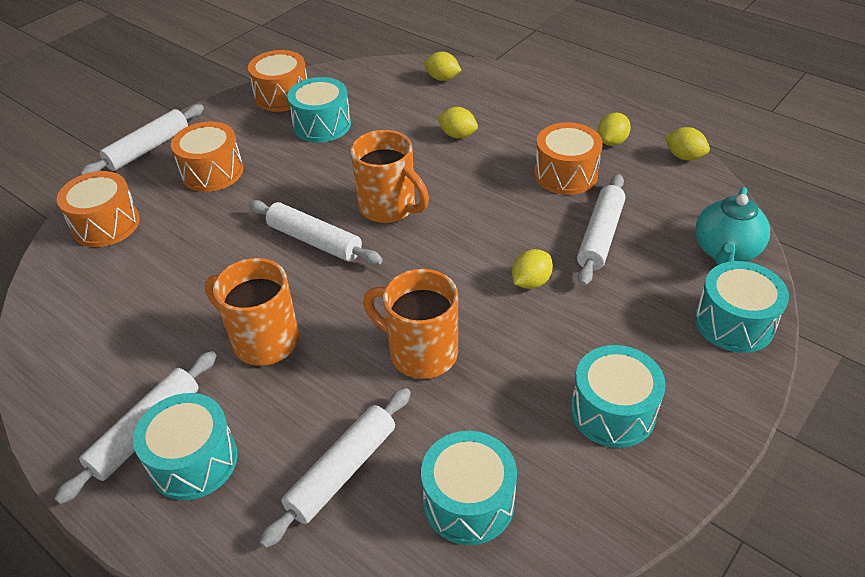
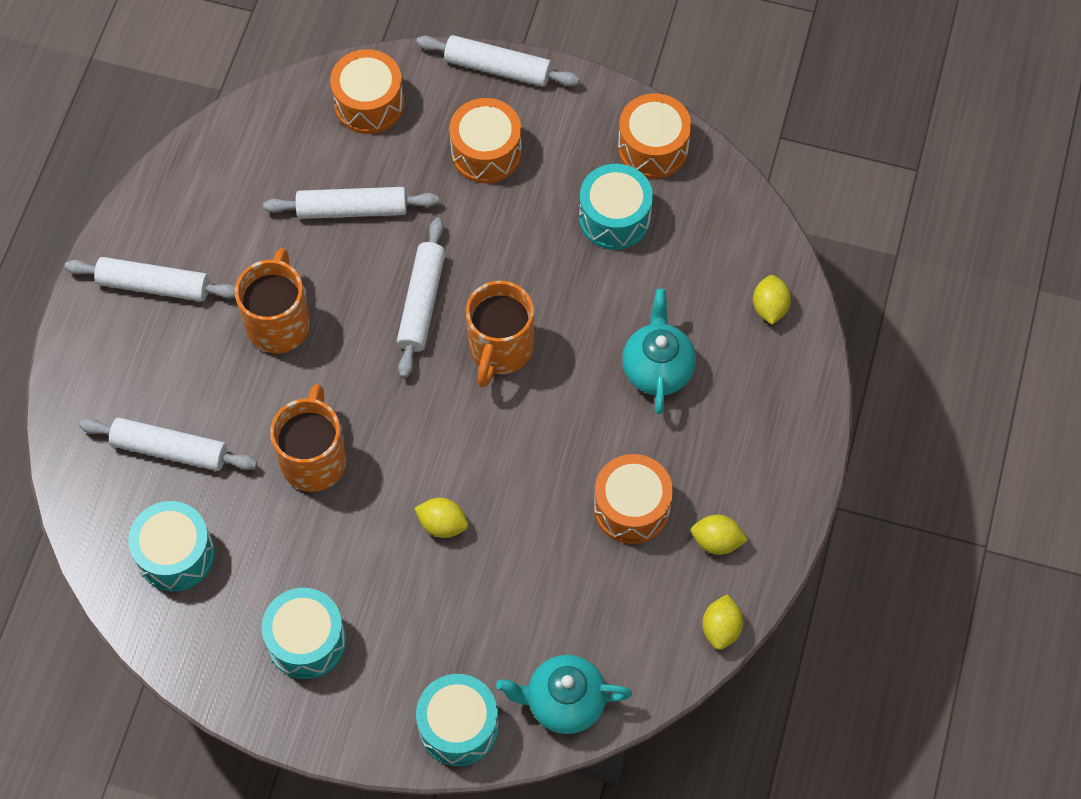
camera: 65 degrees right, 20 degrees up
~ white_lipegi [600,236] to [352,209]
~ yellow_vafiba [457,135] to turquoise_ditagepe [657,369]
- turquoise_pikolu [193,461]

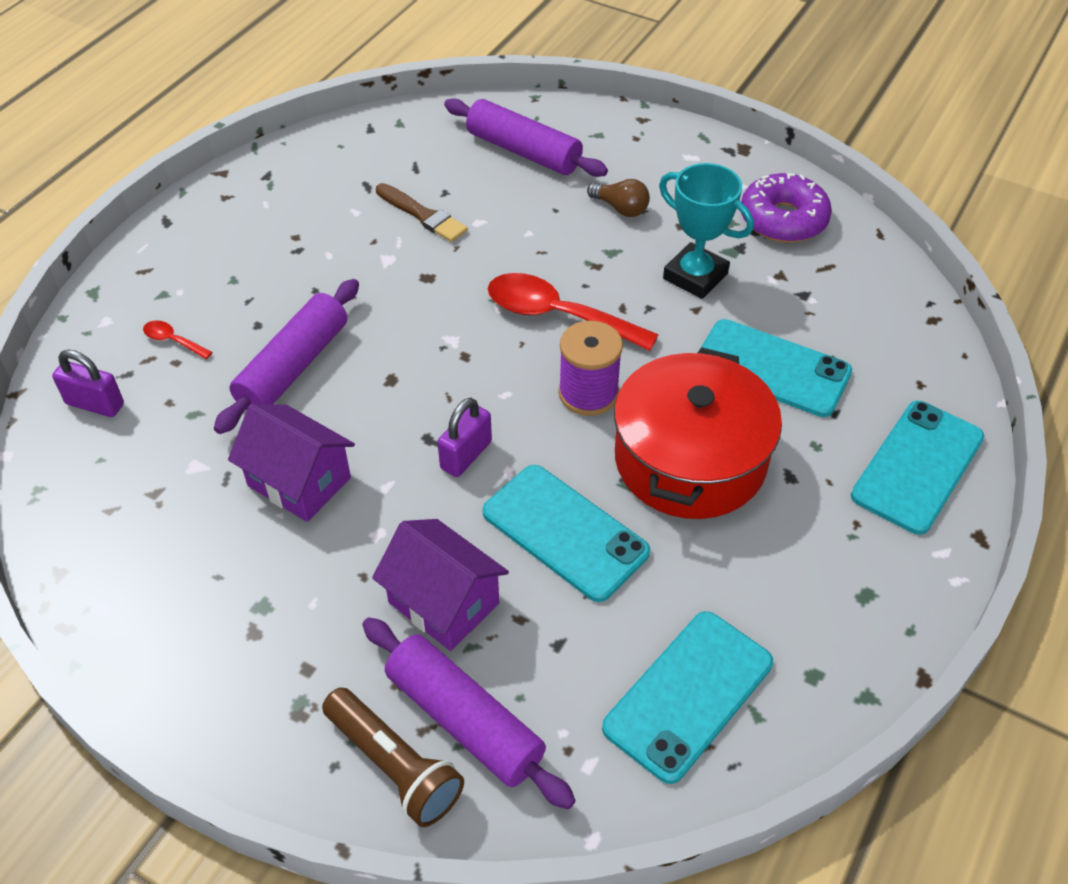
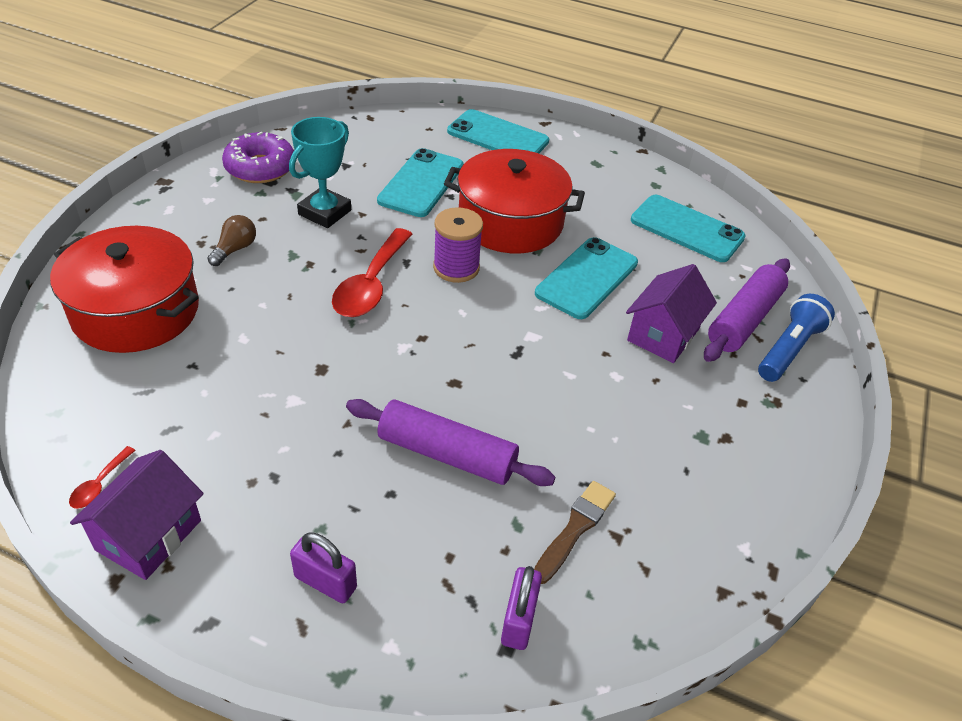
camera: 100 degrees left, 5 degrees down
~ purple_lipegi [523,151] to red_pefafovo [136,311]
~ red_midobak [173,341] to [99,484]
~ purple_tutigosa [299,482] to [149,535]
~ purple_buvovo [466,455] to [325,582]
~ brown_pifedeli [423,215] to [575,529]
~ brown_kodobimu [394,766] to blue_kodobimu [789,349]

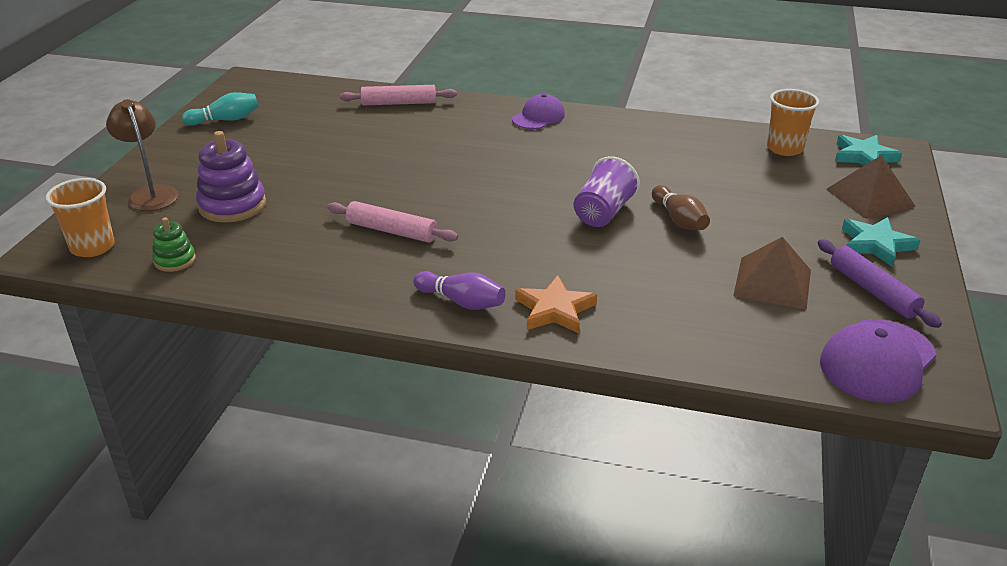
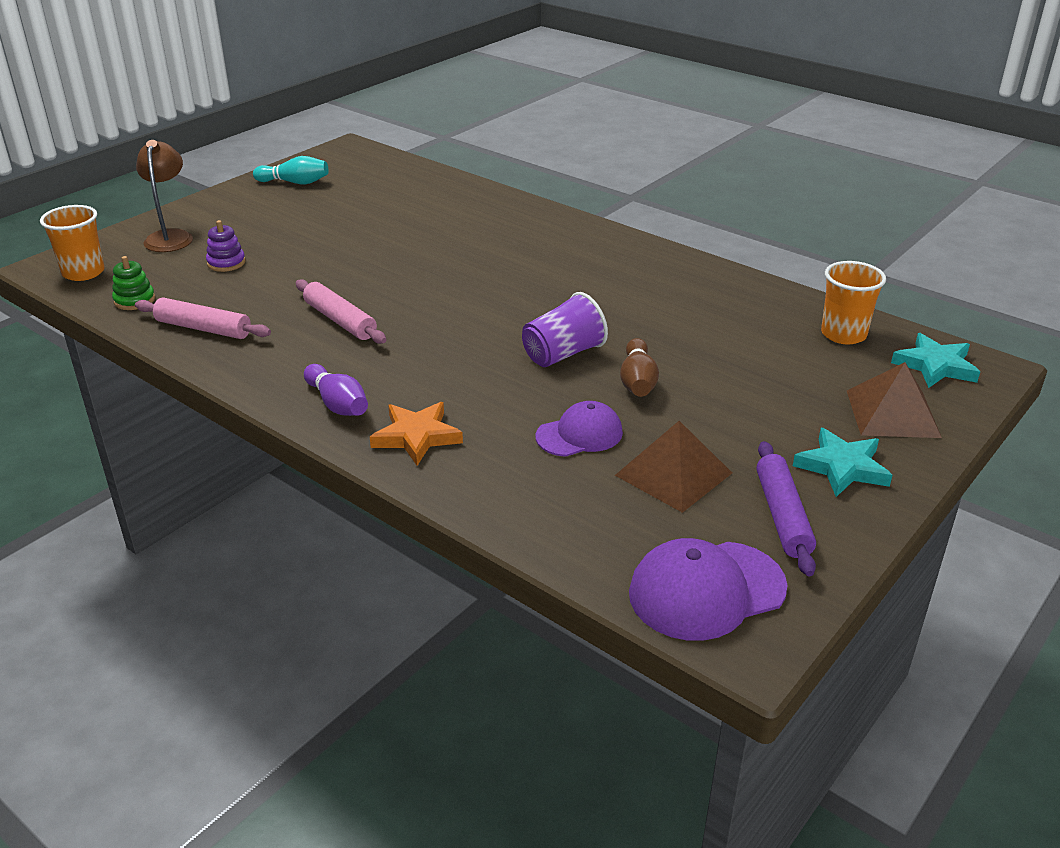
camera: 25 degrees right, 0 degrees up
~ pink_lipegi [399,103] to [203,328]
~ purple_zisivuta [232,205] = [226,263] x0.56
~ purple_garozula [538,117] to [579,434]

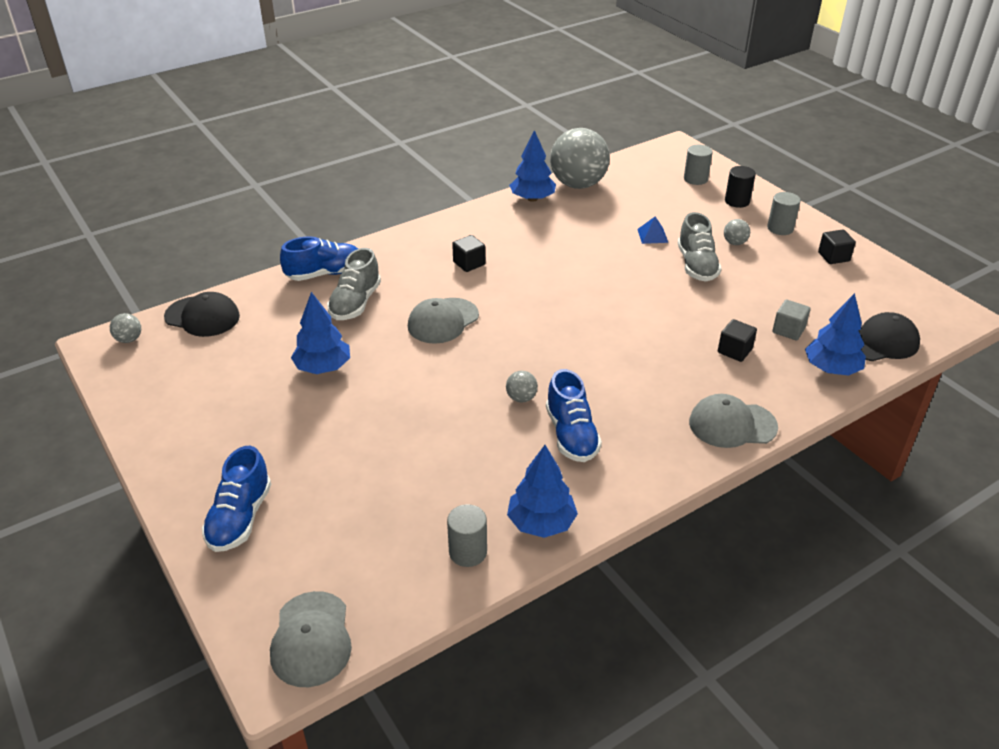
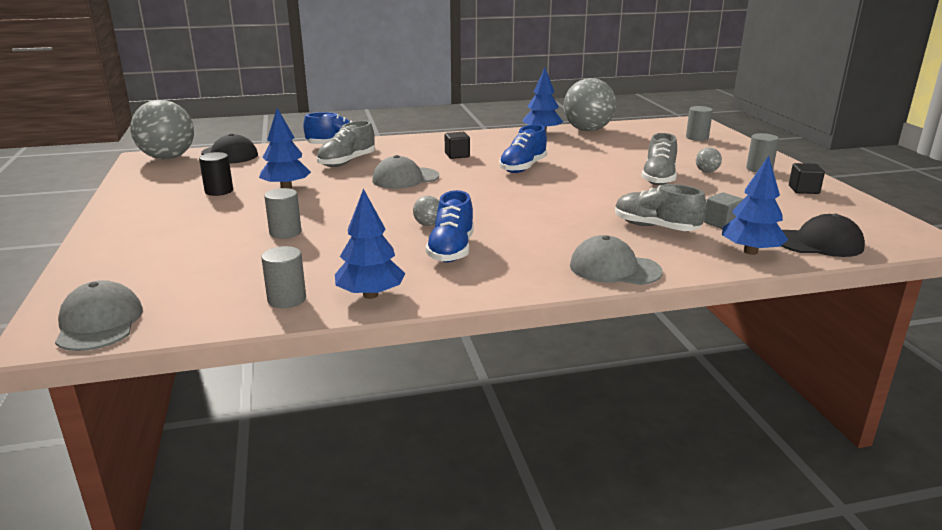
camera: 20 degrees right, 15 degrees down
~ grey_garozula [311,639] = [99,323] 150 degrees clockwise
~ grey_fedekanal [129,339] = [168,158] x2.46
~ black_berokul [737,201] to [219,191]
+ grey_berokul [285,232]
~ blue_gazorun [240,518] to [523,167]
~ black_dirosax [734,351] to grey_gazorun [655,227]
- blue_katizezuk [652,235]

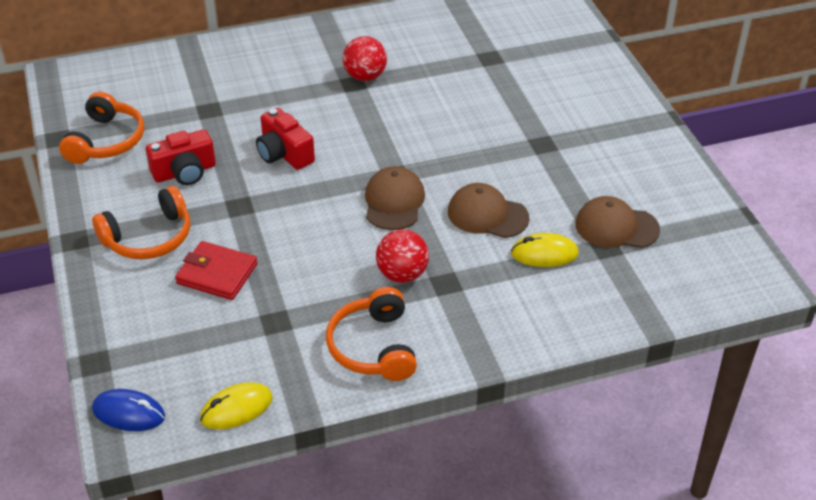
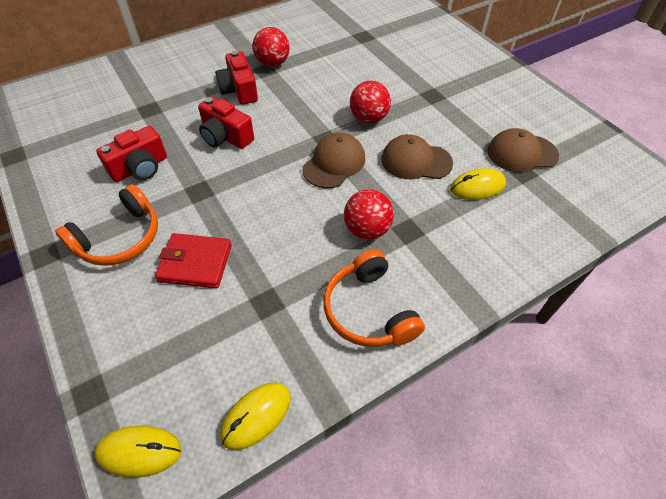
camera: 15 degrees left, 10 degrees up
~ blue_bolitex [129,413] to yellow_bolitex [139,451]
+ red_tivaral [239,90]
~ brown_garozula [394,202] = [334,163] 45 degrees clockwise
+ red_fedekanal [368,118]
- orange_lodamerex [106,141]

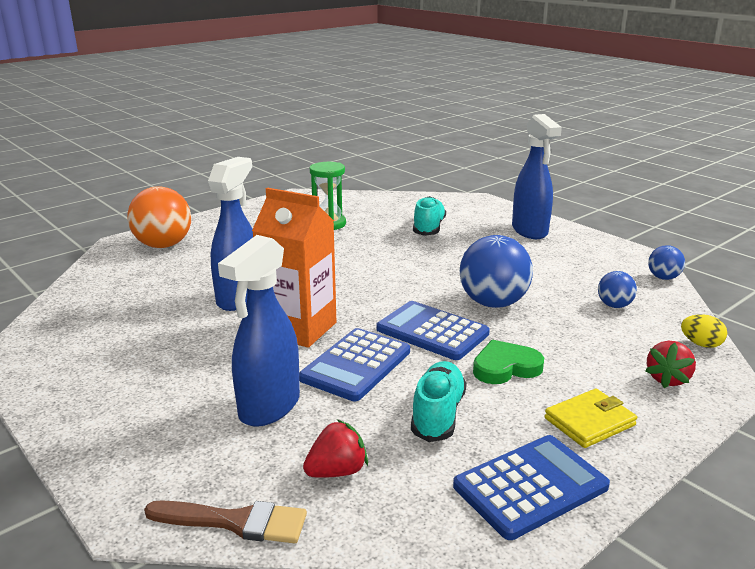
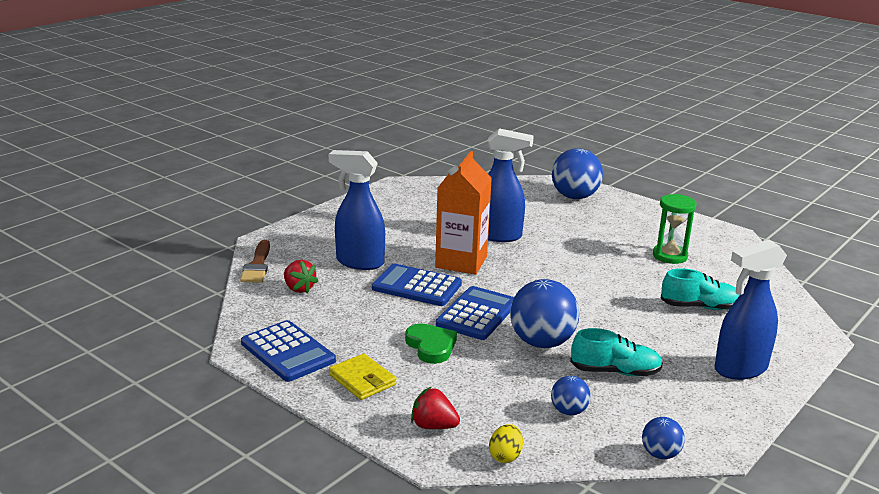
camera: 80 degrees right, 0 degrees up
~ orange_fedekanal [163,245] to blue_fedekanal [574,197]
~ turquoise_gazorun [438,414] to [615,372]

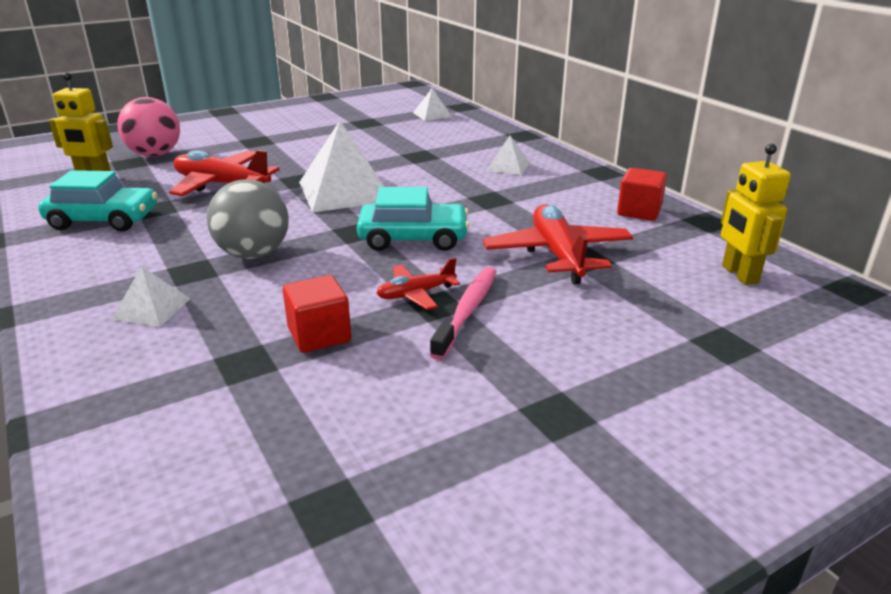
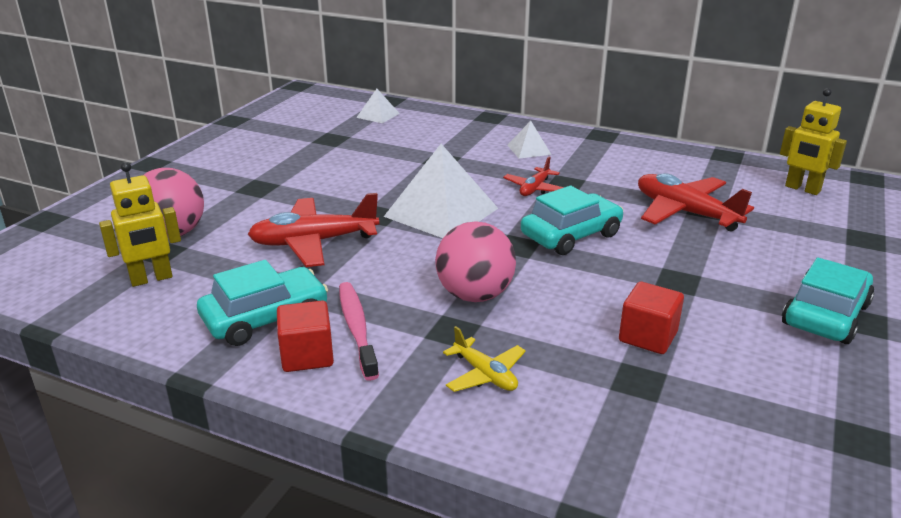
camera: 35 degrees left, 0 degrees up
~ red_dirosax [639,211] to [307,355]
~ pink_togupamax [467,311] to [357,328]
~ grey_fedekanal [253,254] to pink_fedekanal [474,295]
~ white_katizezuk [152,308] to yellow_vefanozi [485,374]
~ red_vefanozi [416,294] to [534,189]
+ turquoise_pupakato [825,315]

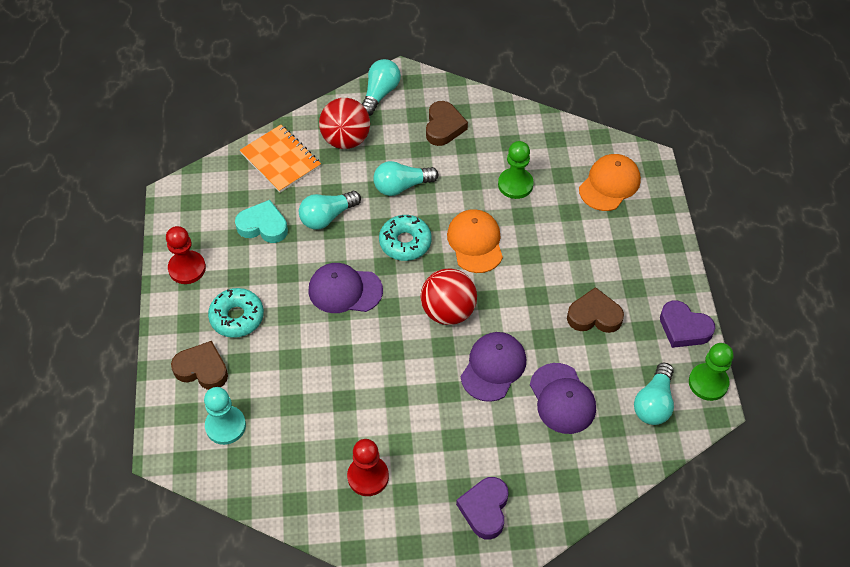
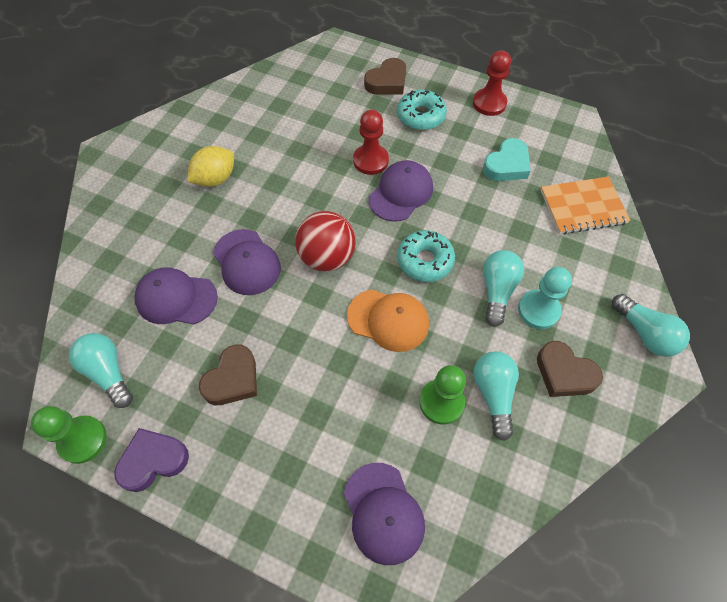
camera: 120 degrees right, 5 degrees up
+ yellow_vafiba [215,179]
~ orange_garozula [609,184] to purple_garozula [383,513]
~ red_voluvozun [368,476] to [370,160]
~ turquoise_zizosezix [327,217] to [493,394]
~ turquoise_voluvozun [225,426] to [538,310]
- red_fedekanal [346,139]
- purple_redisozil [485,509]

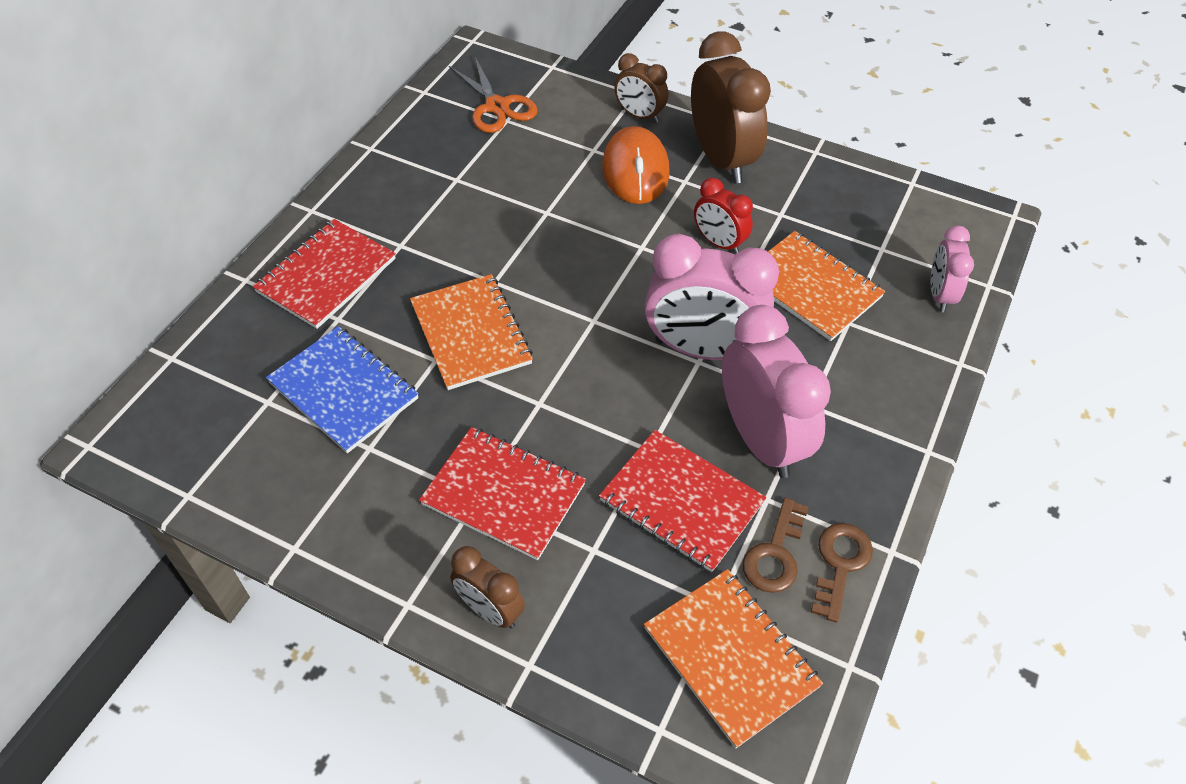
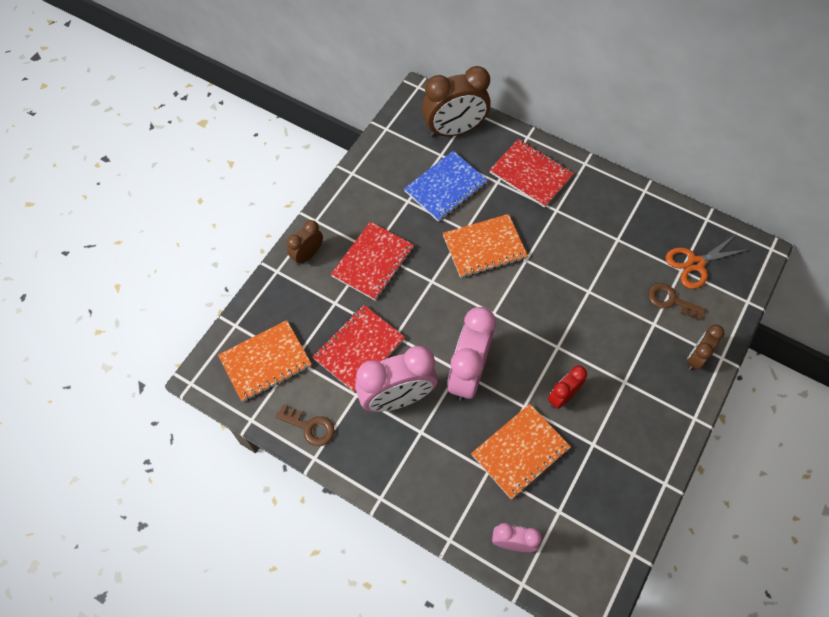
camera: 95 degrees right, 10 degrees up
~ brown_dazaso [721,159] to [454,130]
~ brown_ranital [775,554] to [670,301]
- orange_bolitex [635,170]

